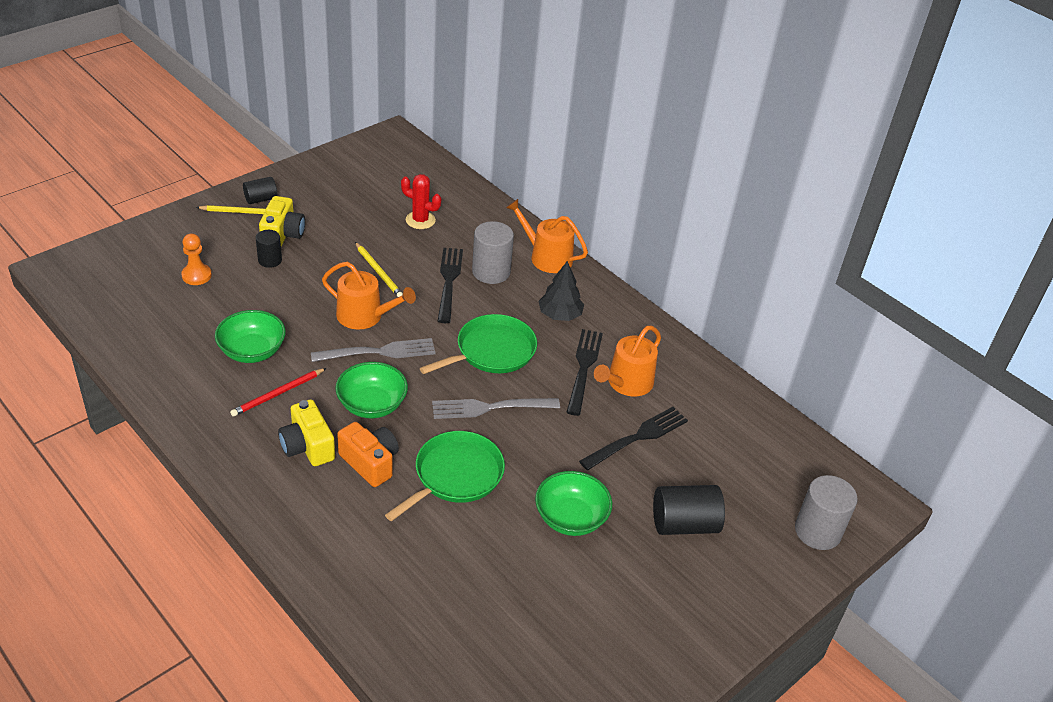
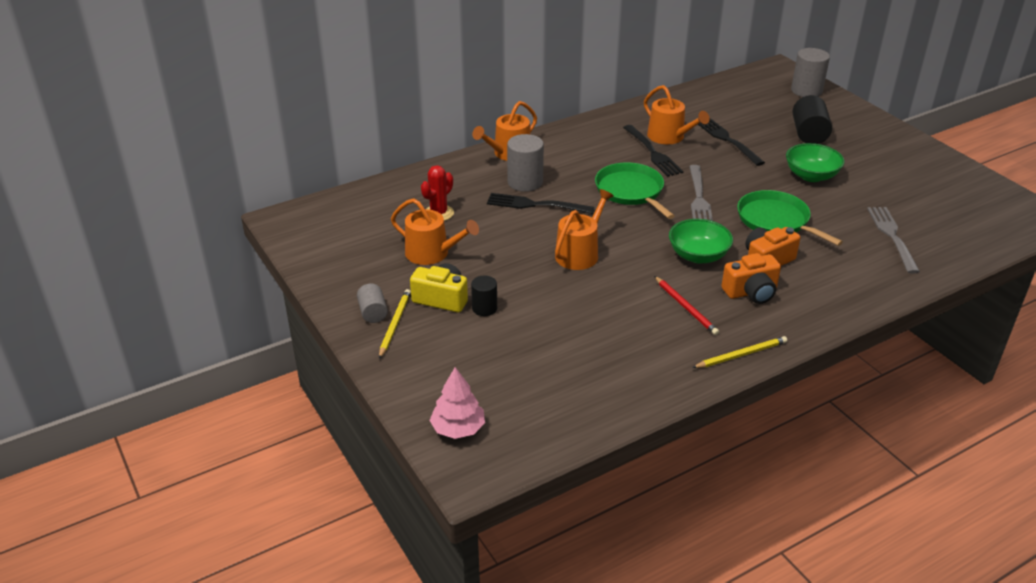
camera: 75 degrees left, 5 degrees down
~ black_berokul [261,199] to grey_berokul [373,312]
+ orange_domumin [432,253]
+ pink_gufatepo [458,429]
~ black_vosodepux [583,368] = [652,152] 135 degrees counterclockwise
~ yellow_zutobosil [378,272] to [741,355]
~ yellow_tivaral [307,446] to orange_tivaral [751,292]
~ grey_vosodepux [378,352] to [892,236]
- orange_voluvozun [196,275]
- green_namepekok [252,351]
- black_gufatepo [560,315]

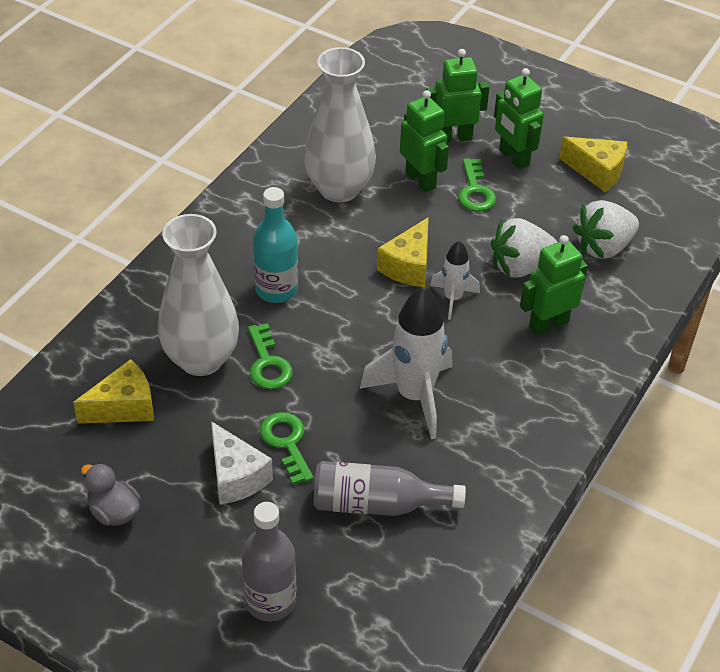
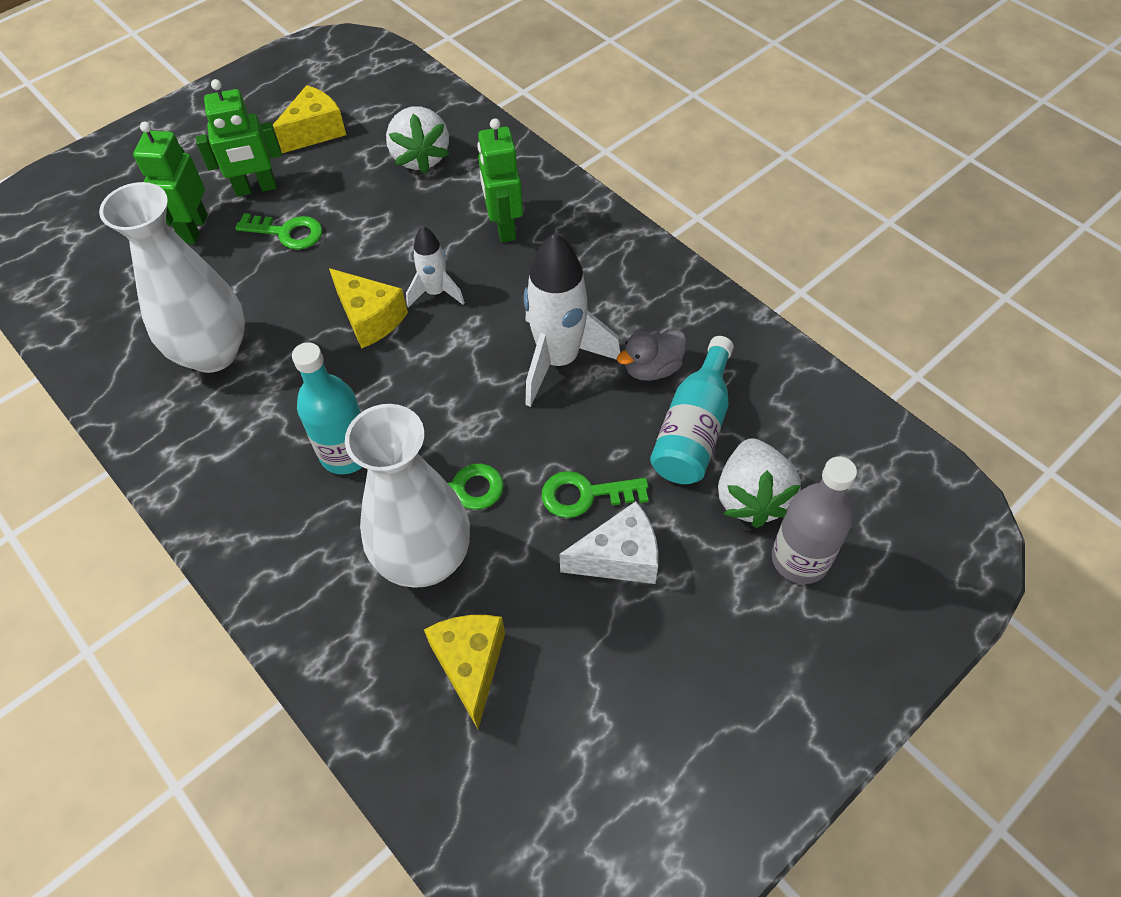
camera: 70 degrees left, 10 degrees up
~ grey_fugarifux [114,512] to [652,369]
~ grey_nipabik [377,504] to turquoise_nipabik [693,428]
~ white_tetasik [520,267] to [751,497]
- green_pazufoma [421,180]

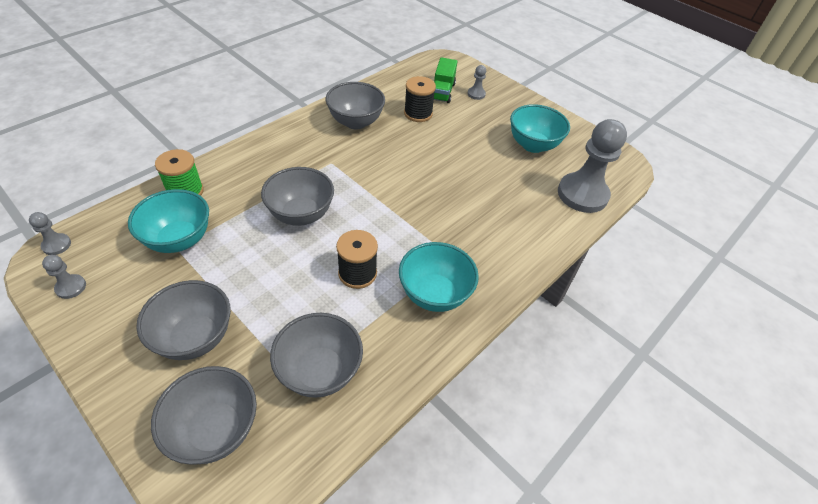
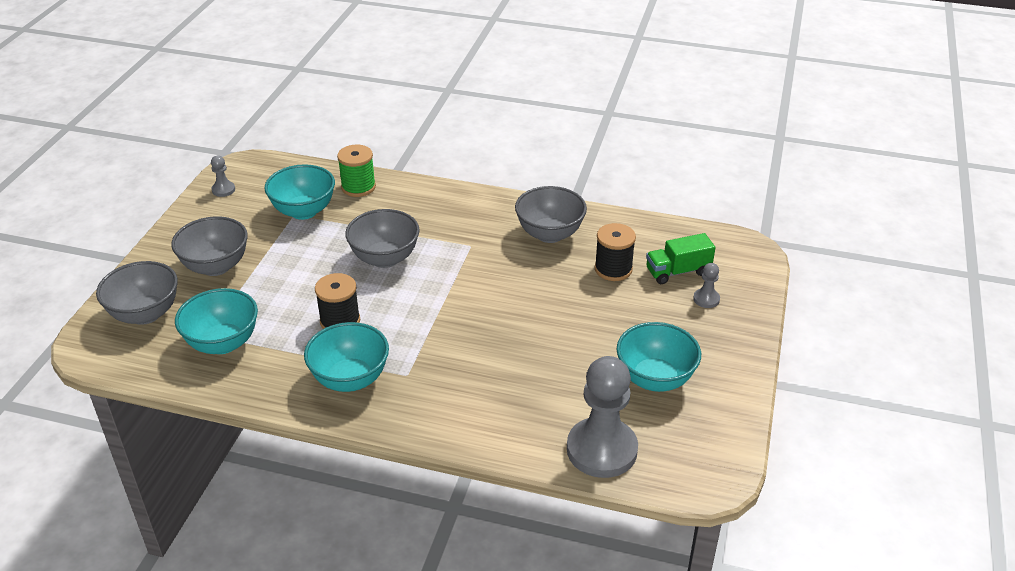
camera: 65 degrees right, 10 degrees down
~ grey_namepekok [320,371] to turquoise_namepekok [223,343]
- grey_voluvozun [56,245]

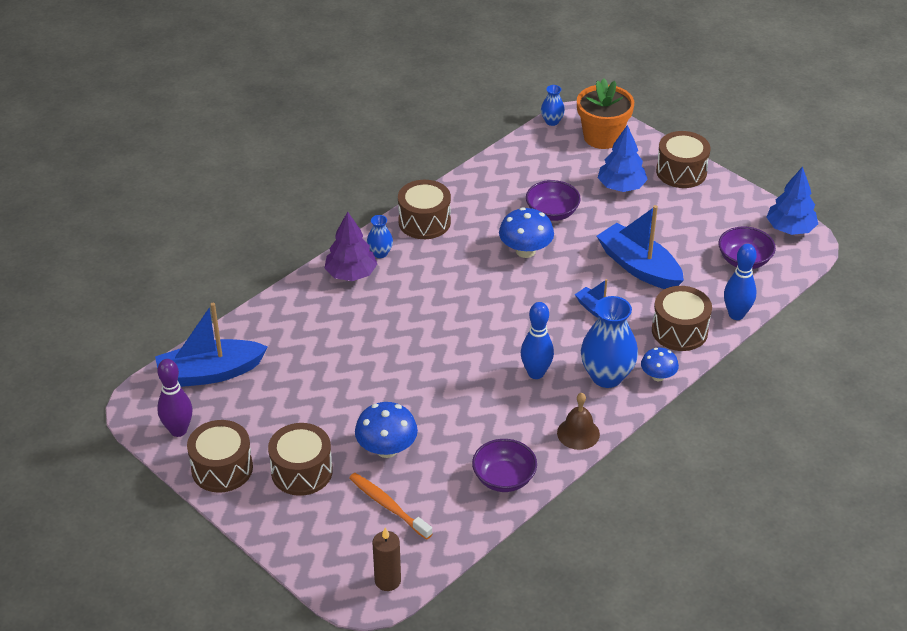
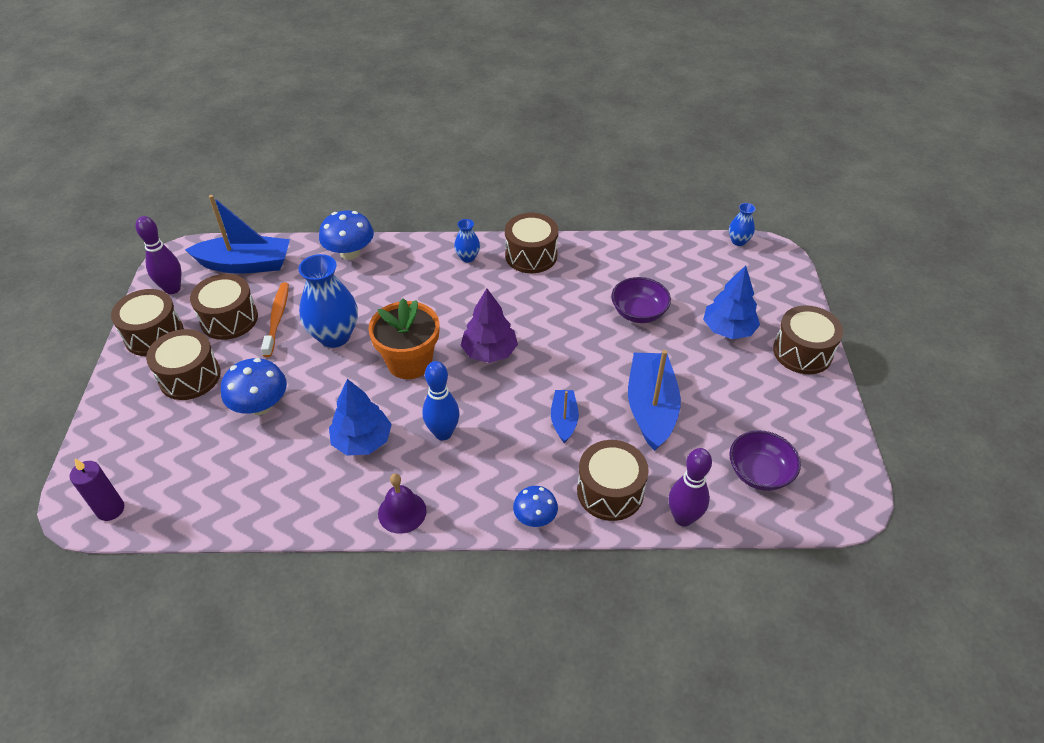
camera: 45 degrees right, 5 degrees up
~ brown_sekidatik [387,581] to purple_sekidatik [110,509]
~ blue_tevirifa [210,373] = [246,264] 150 degrees clockwise
+ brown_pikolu [229,319]
~ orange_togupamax [388,506] to [277,318]
~ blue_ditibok [606,376] to [334,336]
~ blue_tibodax [525,251] to [350,253]
~ blue_gufatepo [790,228] to [362,441]
~ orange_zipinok [602,137] to [409,362]
~ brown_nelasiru [578,433] to purple_nelasiru [402,512]
~ purple_gufatepo [351,274] to [489,352]
~ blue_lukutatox [736,314] to purple_lukutatox [683,518]
- purple_namepekok [504,478]

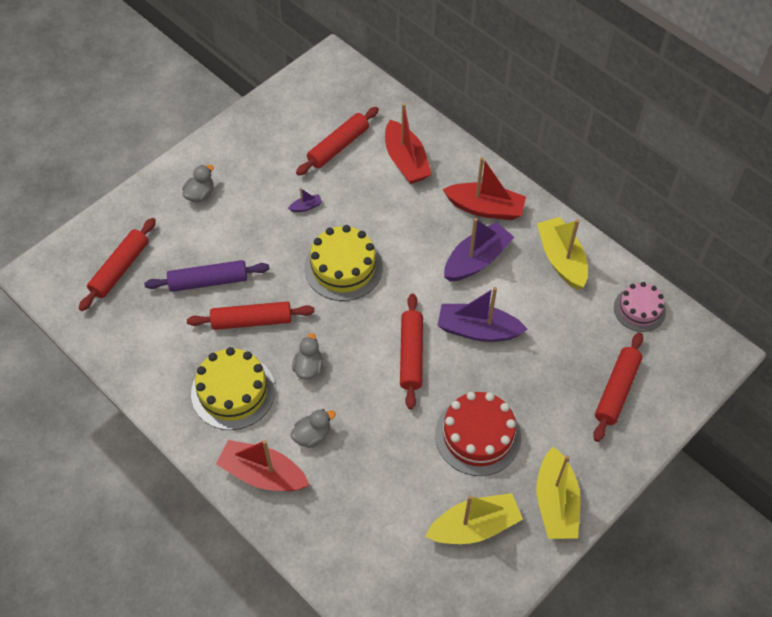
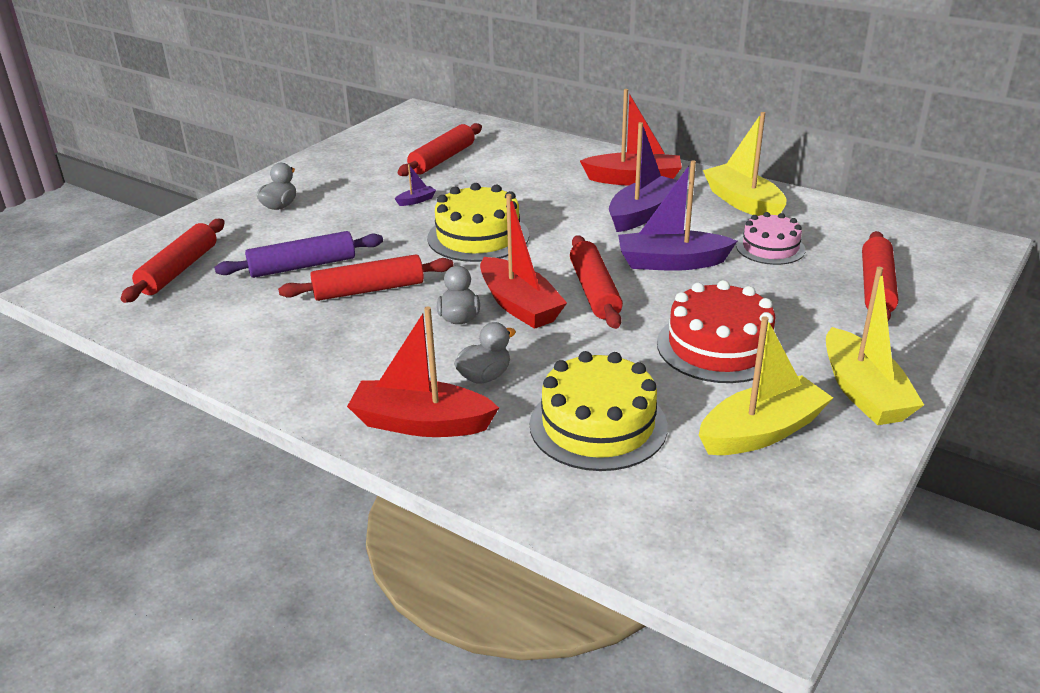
camera: 10 degrees left, 25 degrees down
~ red_tevirifa [406,161] to [519,305]
~ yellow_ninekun [233,391] to [598,425]
~ pink_ninekun [639,309] to [770,248]

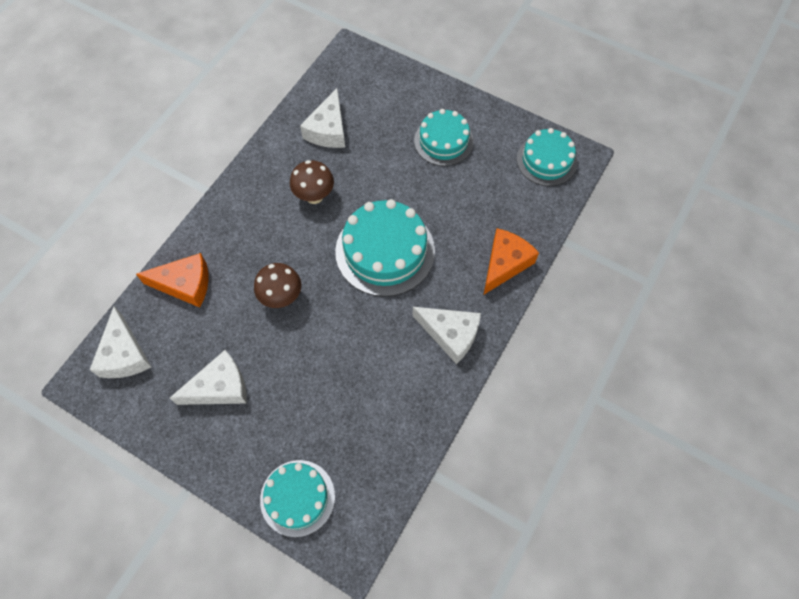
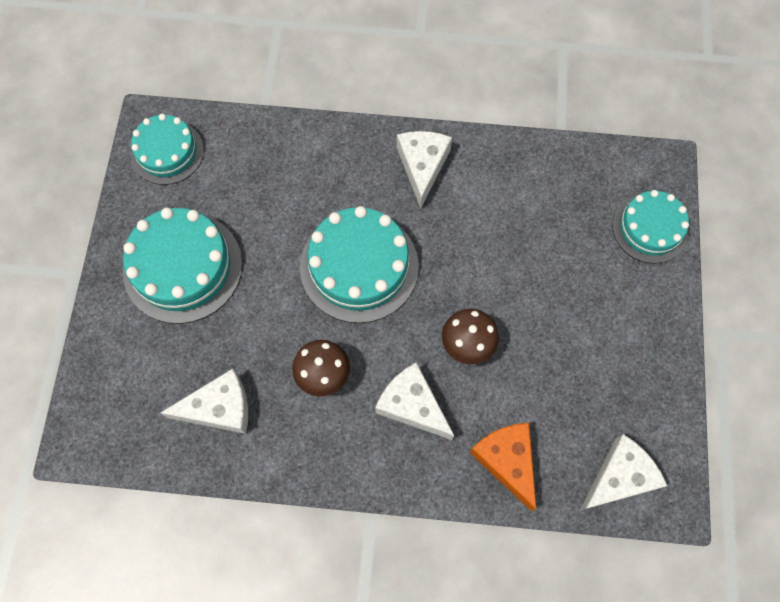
camera: 115 degrees left, 5 degrees up
~ turquoise_ninekun [443,141] = [183,267] x1.55
~ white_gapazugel [220,387] to [412,405]
- orange_gapazugel [505,264]

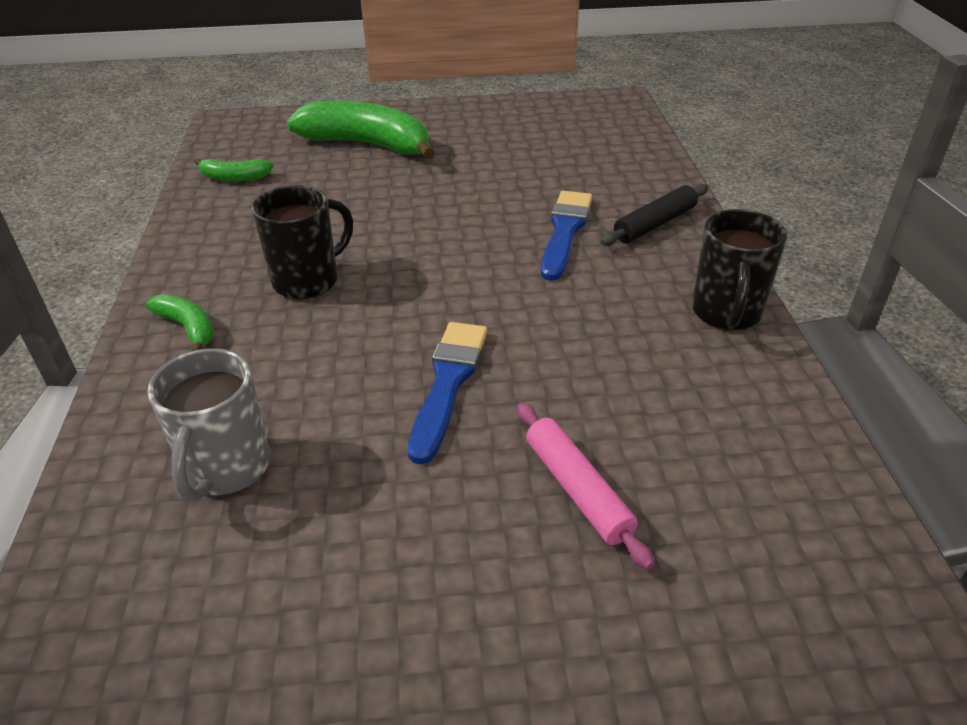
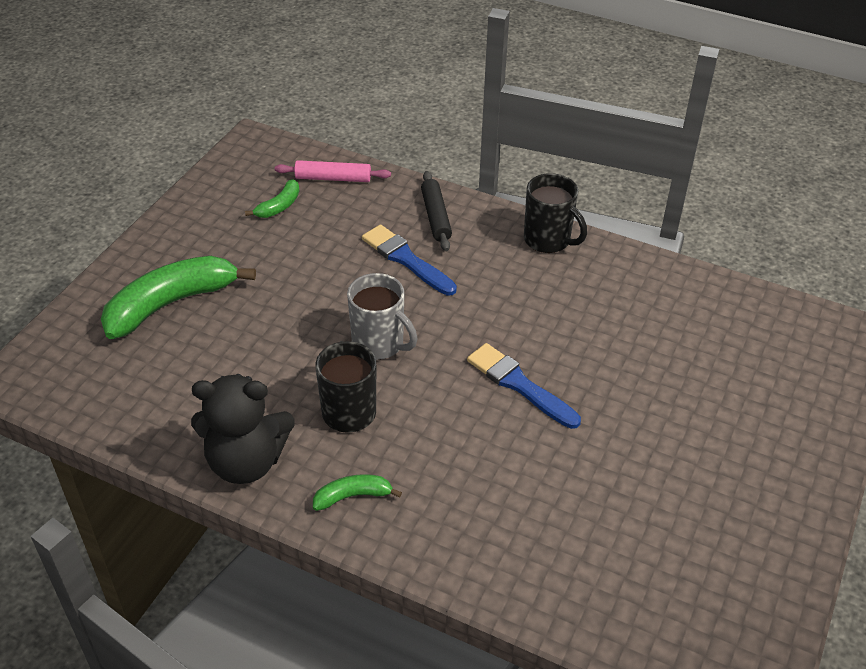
camera: 60 degrees left, 5 degrees up
+ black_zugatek [246,462]
~ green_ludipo [234,177] to [279,206]
~ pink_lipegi [577,489] to [333,178]
~ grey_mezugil [226,468] to [379,344]

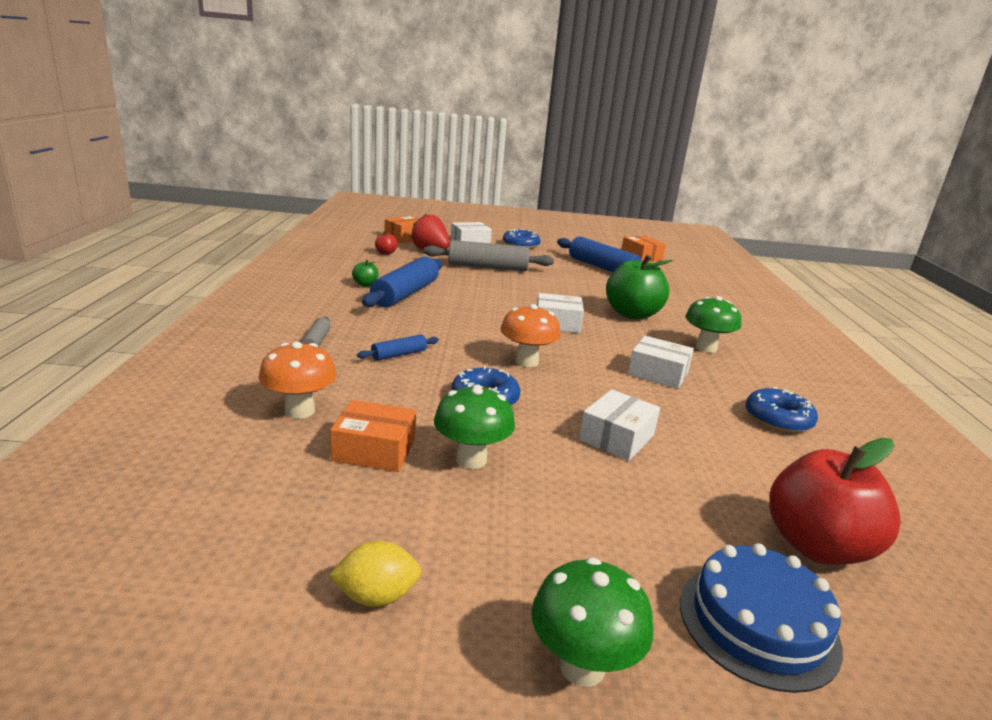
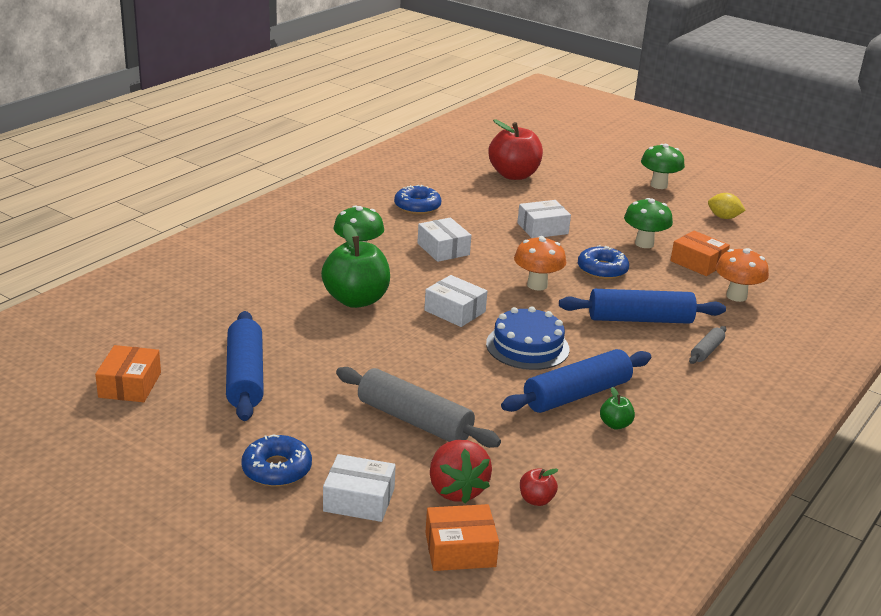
camera: 145 degrees left, 5 degrees up
~ blue_ninekun [758,623] to [527,346]
~ blue_lipegi [399,354] = [640,319] x2.07

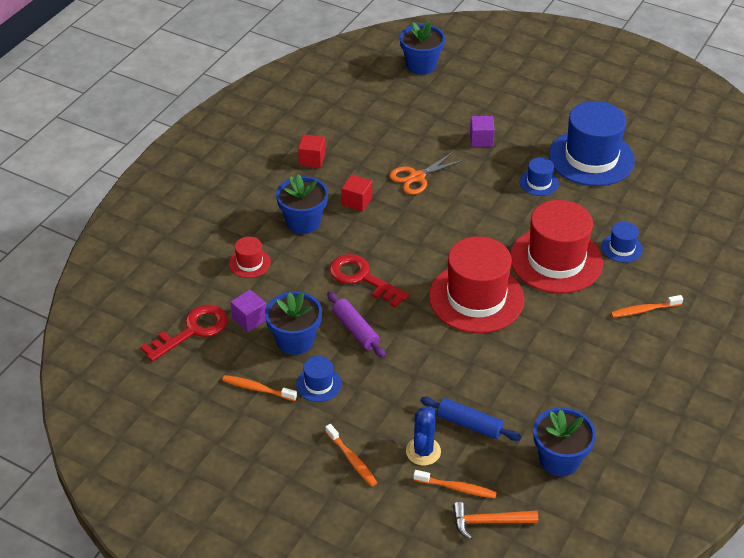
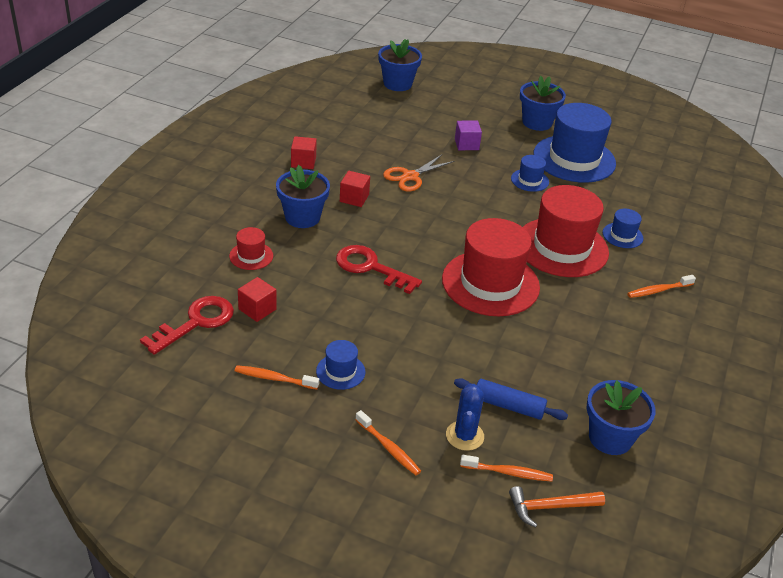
camera: 10 degrees left, 5 degrees down
~ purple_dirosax [249,319] to red_dirosax [257,309]
~ blue_zipinok [295,340] to [537,122]
- purple_lipegi [356,330]

